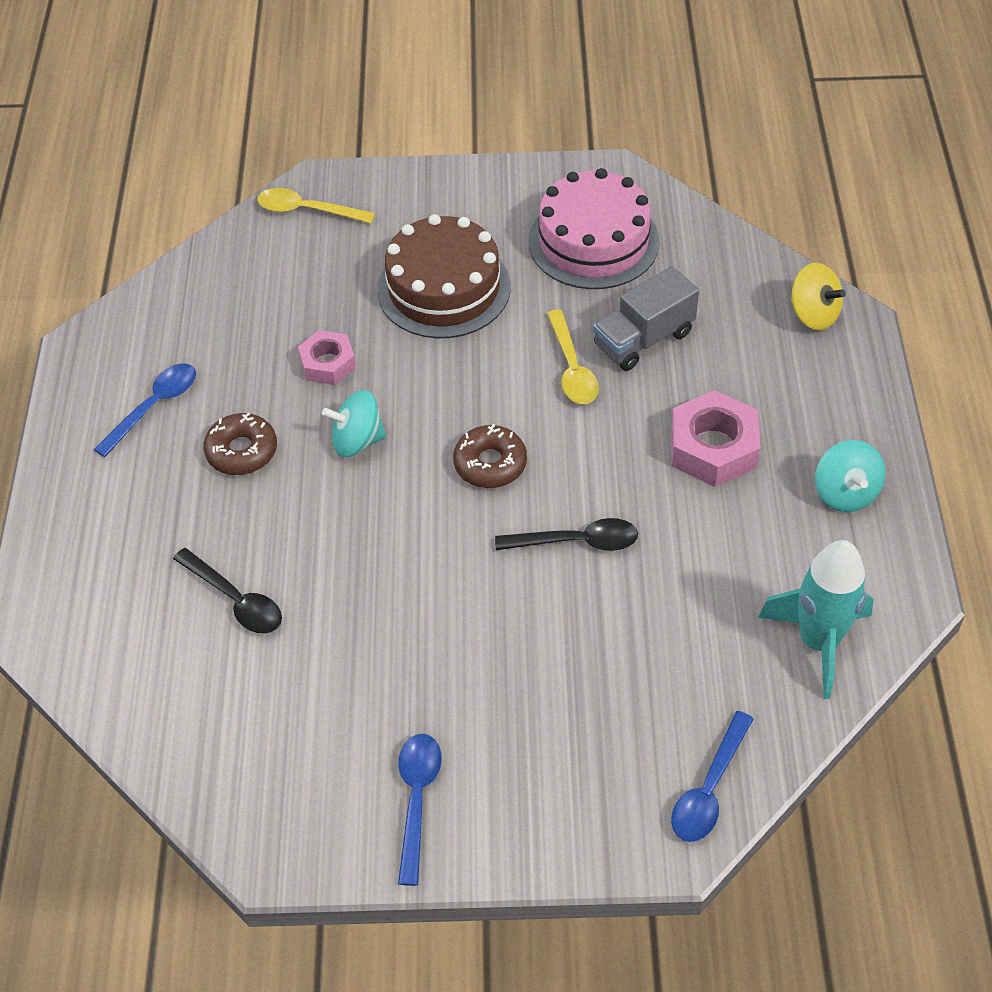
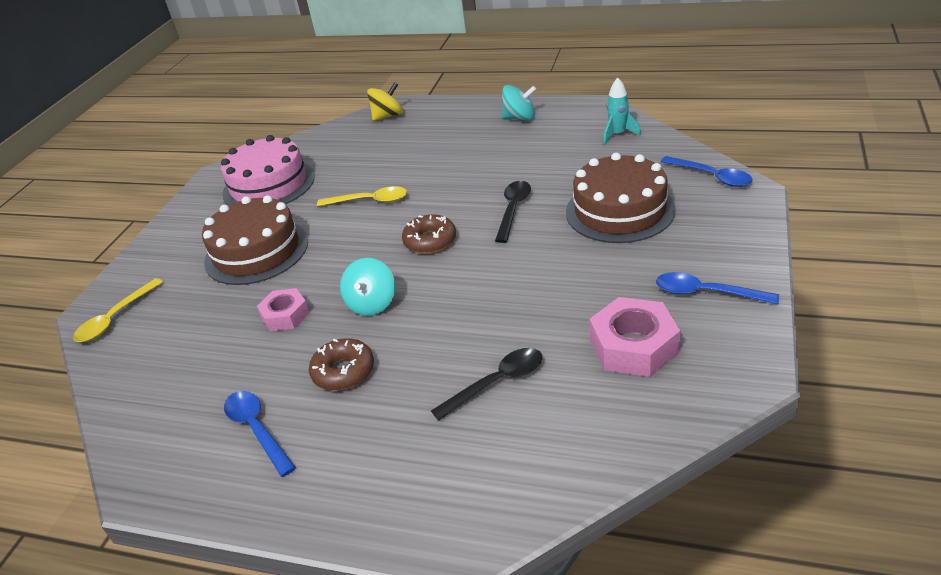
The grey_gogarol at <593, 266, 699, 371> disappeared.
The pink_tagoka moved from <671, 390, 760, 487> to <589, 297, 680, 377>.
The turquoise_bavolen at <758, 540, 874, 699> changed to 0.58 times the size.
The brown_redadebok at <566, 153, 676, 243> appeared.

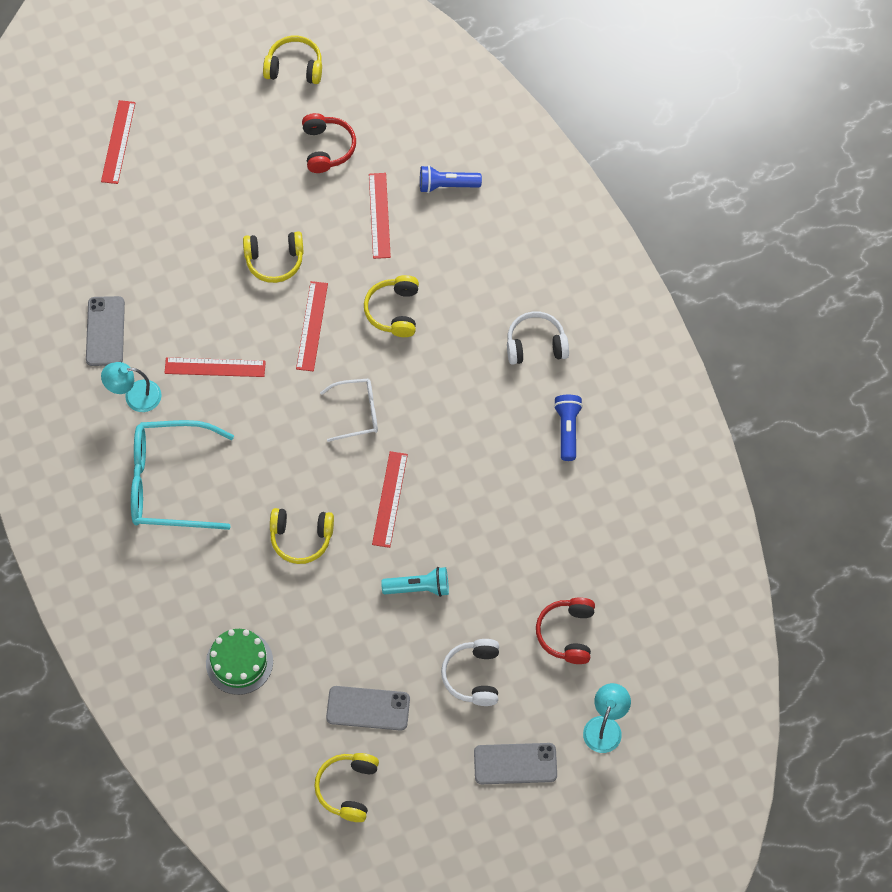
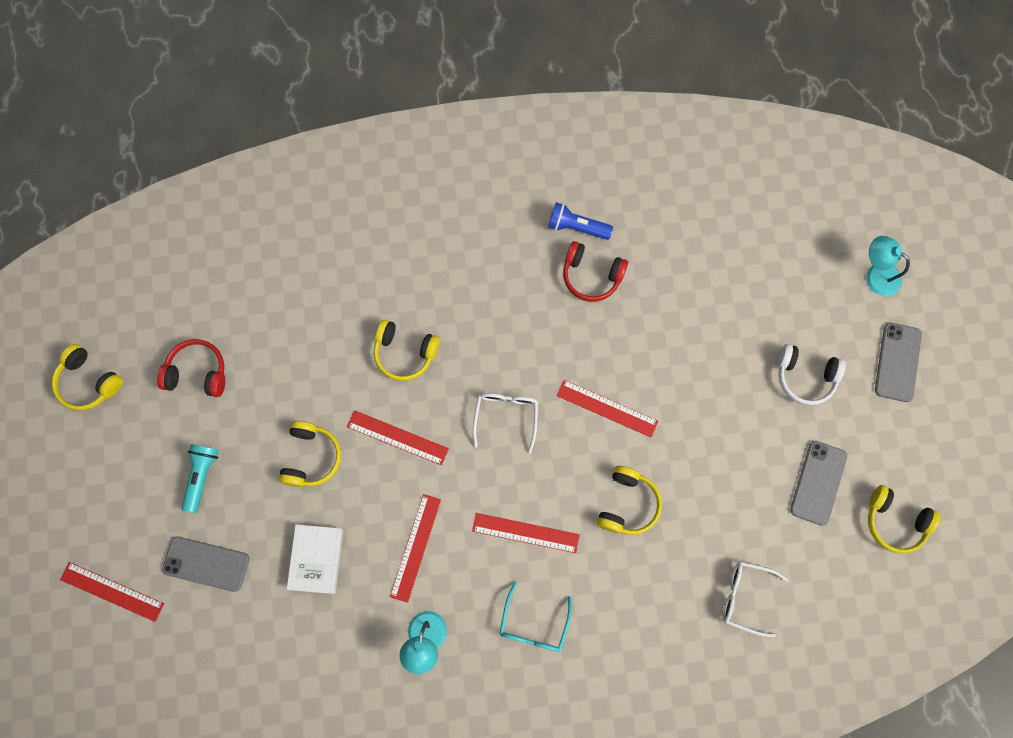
The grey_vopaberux moved from <86, 296, 125, 366> to <162, 536, 249, 592>.
The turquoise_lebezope at <131, 420, 234, 530> changed to 0.55 times the size.
The green_redadebok at <206, 629, 273, 695> was replaced by the white_lebezope at <723, 562, 788, 637>.
The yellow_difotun at <263, 36, 322, 84> turned 75 degrees counterclockwise.
The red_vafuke moved from <369, 173, 391, 259> to <472, 513, 580, 553>.
The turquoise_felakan moved from <381, 567, 449, 597> to <181, 444, 219, 513>.
The blue_felakan at <420, 165, 482, 193> disappeared.
The white_difotun at <507, 311, 569, 365> disappeared.
The red_difotun moved from <536, 597, 595, 664> to <563, 241, 628, 302>.
The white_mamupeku at <287, 524, 343, 594> appeared.

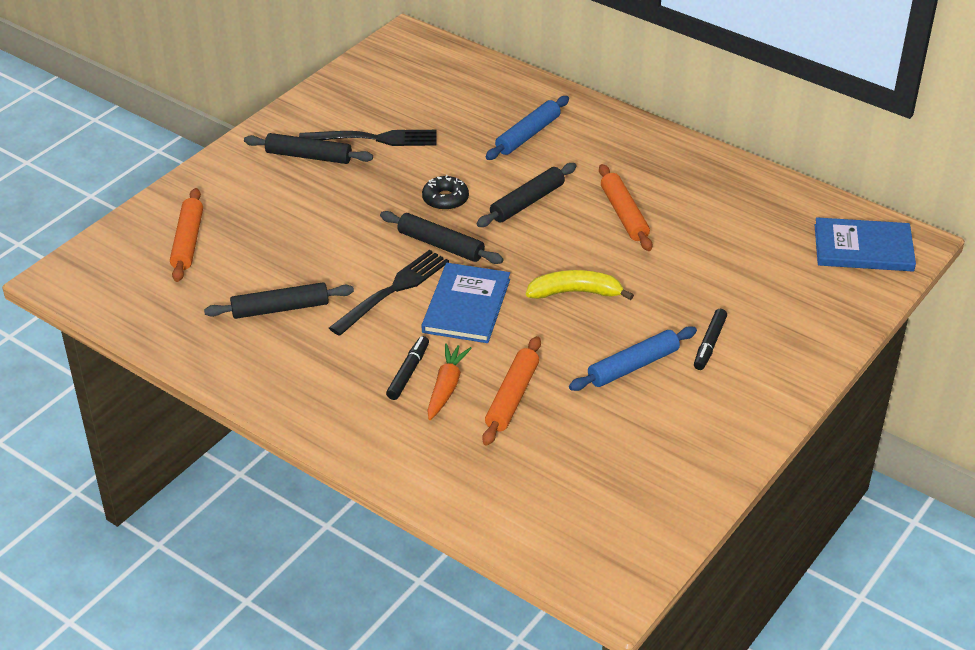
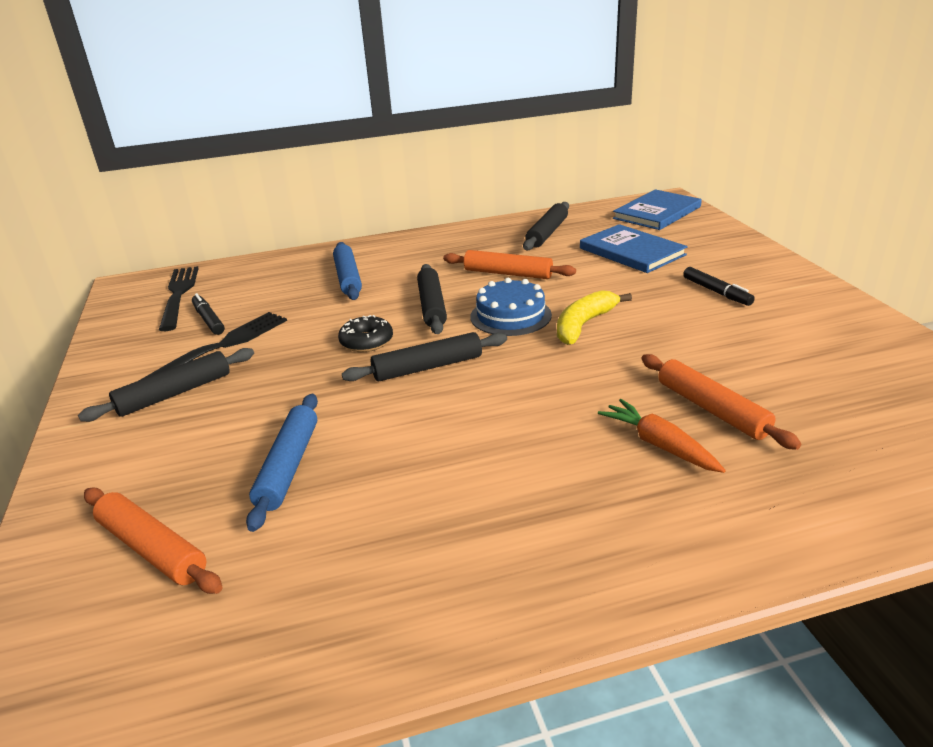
The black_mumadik moved from <204, 282, 354, 319> to <523, 202, 569, 250>.
The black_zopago moved from <329, 250, 449, 336> to <159, 266, 199, 331>.
The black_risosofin moved from <386, 336, 429, 400> to <192, 293, 225, 335>.
The blue_mamupeku moved from <422, 263, 510, 343> to <580, 224, 688, 273>.
The blue_mumadik moved from <569, 326, 697, 391> to <246, 394, 318, 532>.
The blue_redadebok at <470, 278, 552, 336> appeared.

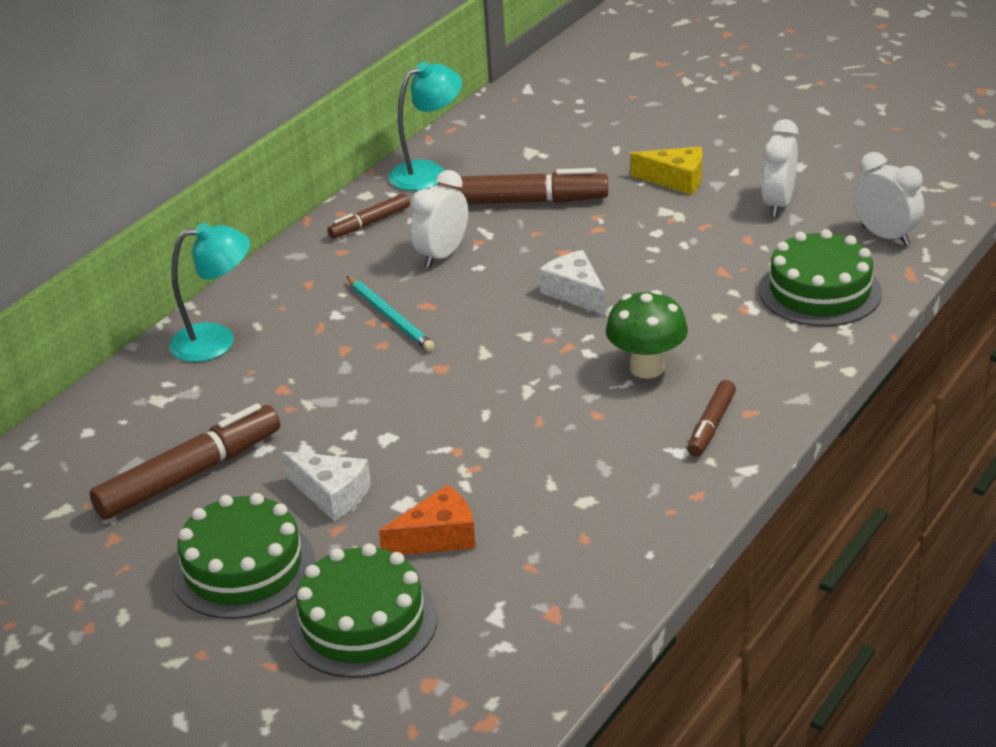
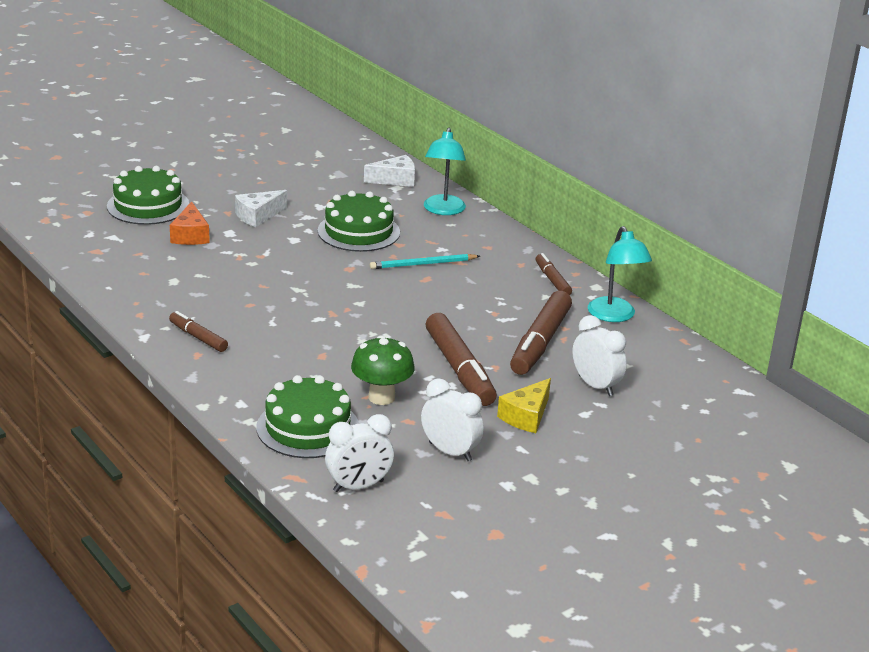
The brown_risosofin moved from <89, 403, 280, 520> to <426, 313, 497, 406>.
The green_redadebok moved from <171, 493, 315, 619> to <318, 191, 400, 252>.
The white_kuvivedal moved from <410, 170, 468, 268> to <572, 315, 627, 396>.
The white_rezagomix moved from <539, 250, 606, 315> to <364, 155, 415, 187>.
The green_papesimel moved from <606, 290, 688, 378> to <351, 335, 415, 405>.

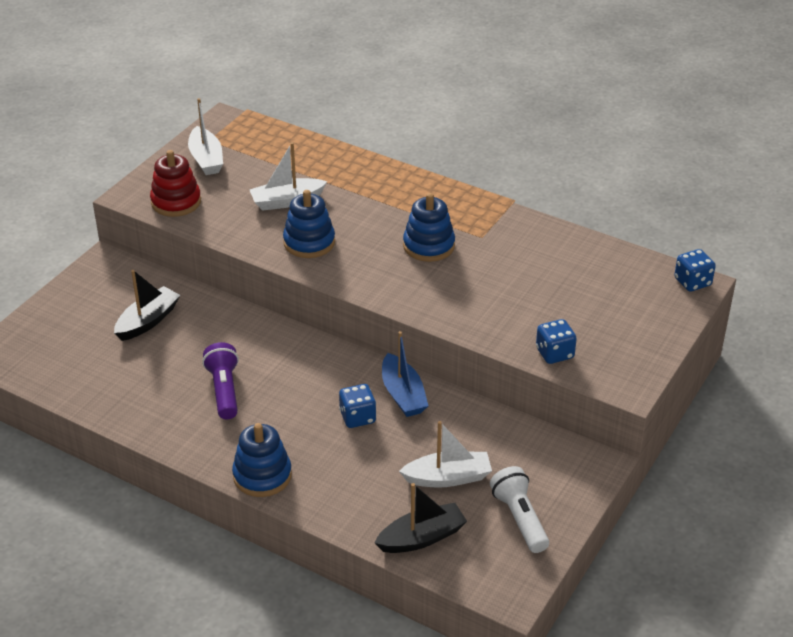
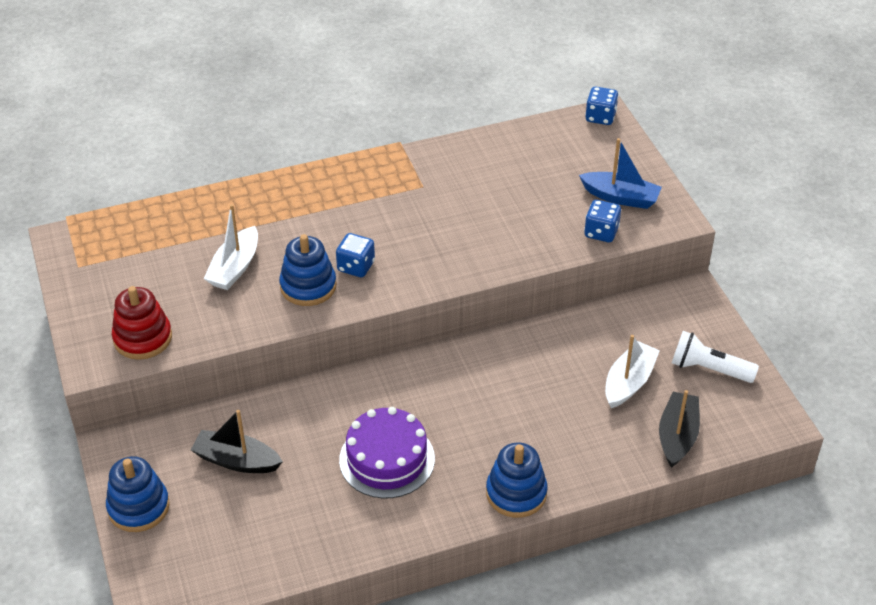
The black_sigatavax at <114, 270, 180, 341> turned 60 degrees counterclockwise.
The white_sigatavax at <188, 98, 223, 175> disappeared.
The purple_felakan at <202, 342, 239, 420> was replaced by the purple_redadebok at <339, 407, 435, 498>.
The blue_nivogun moved from <339, 384, 376, 428> to <336, 233, 375, 277>.
The blue_sigatavax moved from <382, 331, 429, 417> to <579, 138, 662, 209>.
The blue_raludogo moved from <403, 193, 455, 262> to <106, 456, 170, 532>.

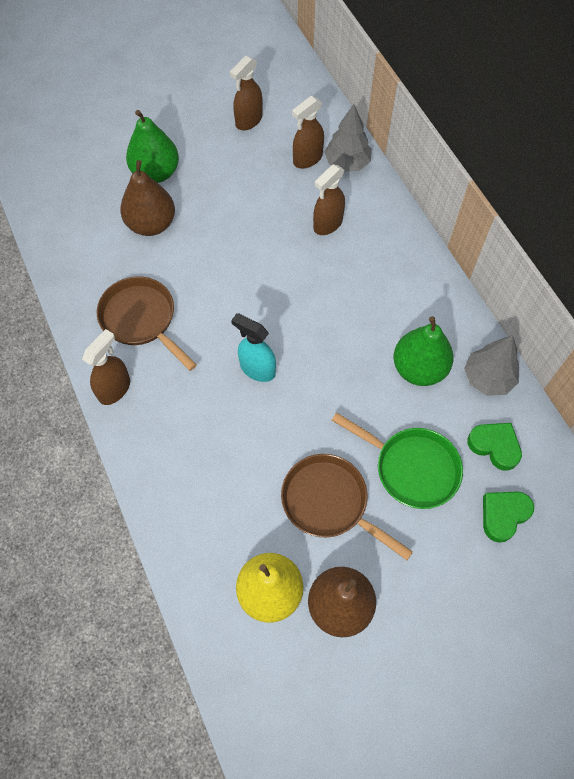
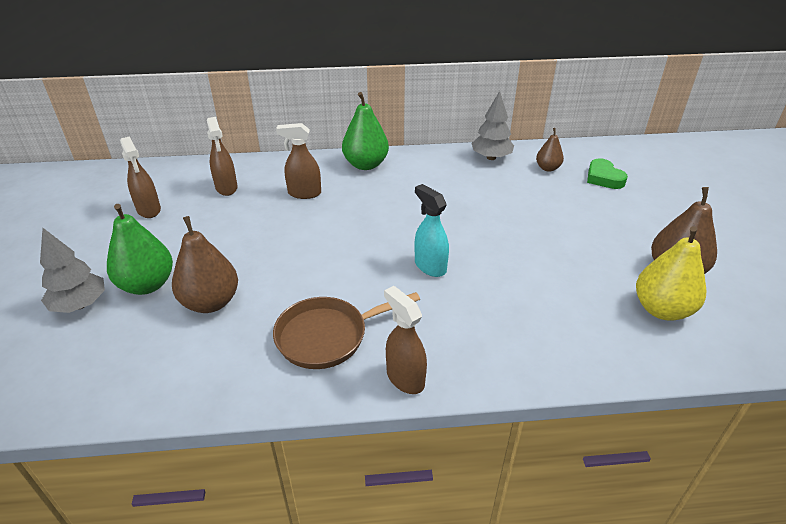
The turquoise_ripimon at <231, 313, 276, 382> turned 90 degrees clockwise.
The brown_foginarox at <281, 454, 413, 560> disappeared.
The brown_ripimon at <313, 164, 345, 235> turned 120 degrees clockwise.
The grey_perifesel moved from <324, 104, 372, 172> to <40, 228, 105, 313>.
The green_foginarox at <331, 412, 463, 509> disappeared.
The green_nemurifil moved from <393, 316, 453, 386> to <342, 92, 389, 170>.
The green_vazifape at <467, 423, 522, 471> was replaced by the brown_nemurifil at <536, 128, 564, 172>.

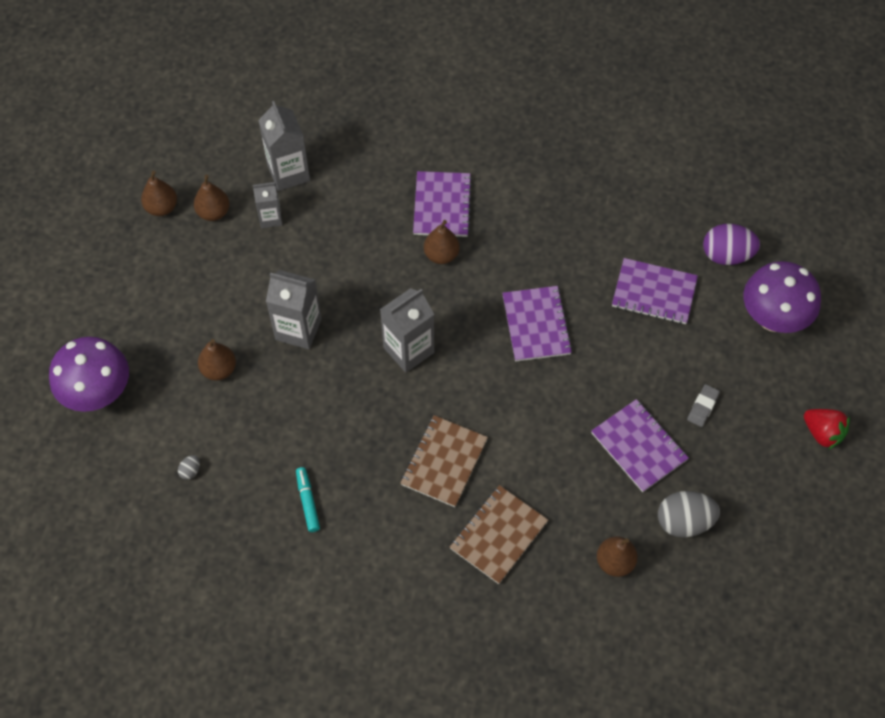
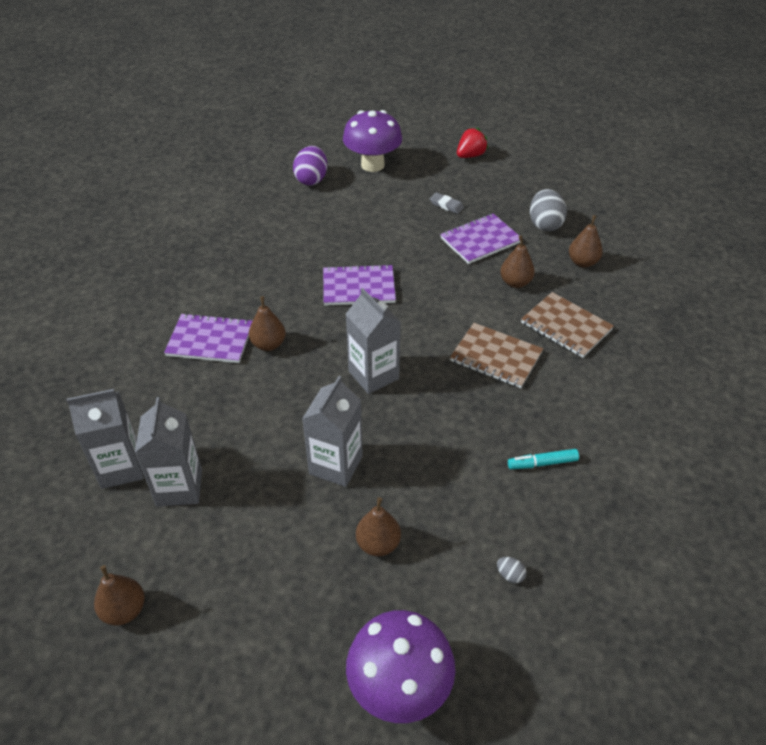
The brown_nemurifil moved from <194, 175, 230, 221> to <500, 235, 535, 288>.
The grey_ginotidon at <253, 182, 282, 228> changed to 1.63 times the size.
The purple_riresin at <612, 258, 698, 324> disappeared.

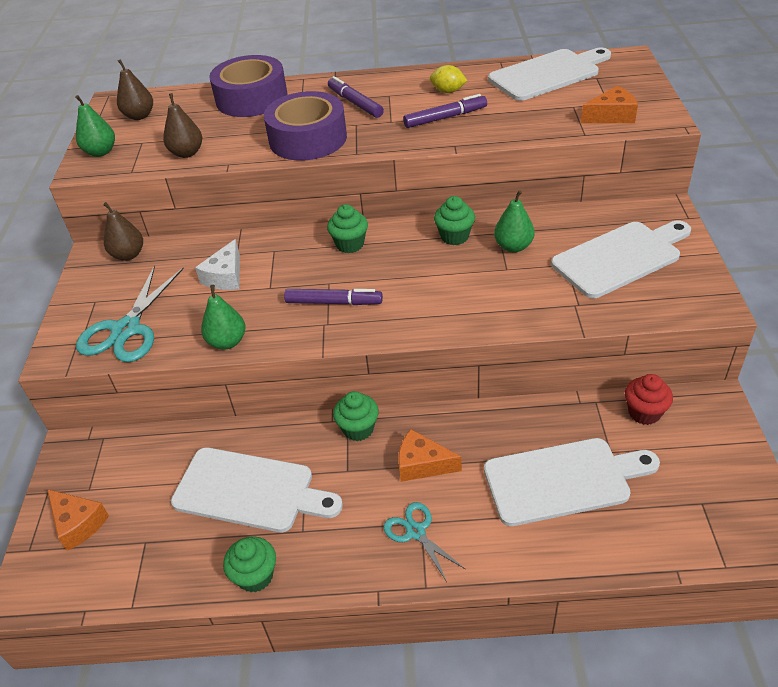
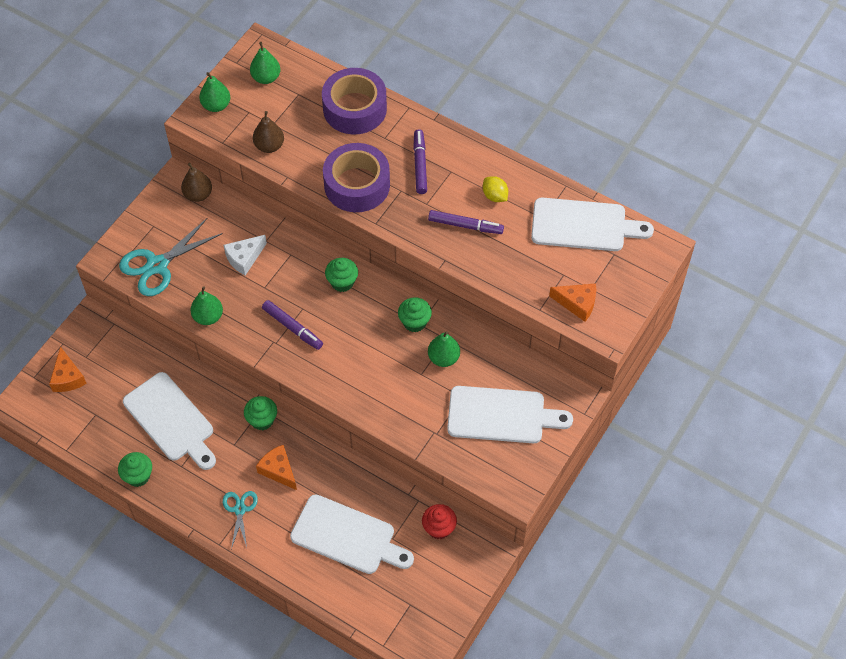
The brown_nemurifil at <117, 59, 153, 120> became the green_nemurifil at <250, 42, 280, 84>.

